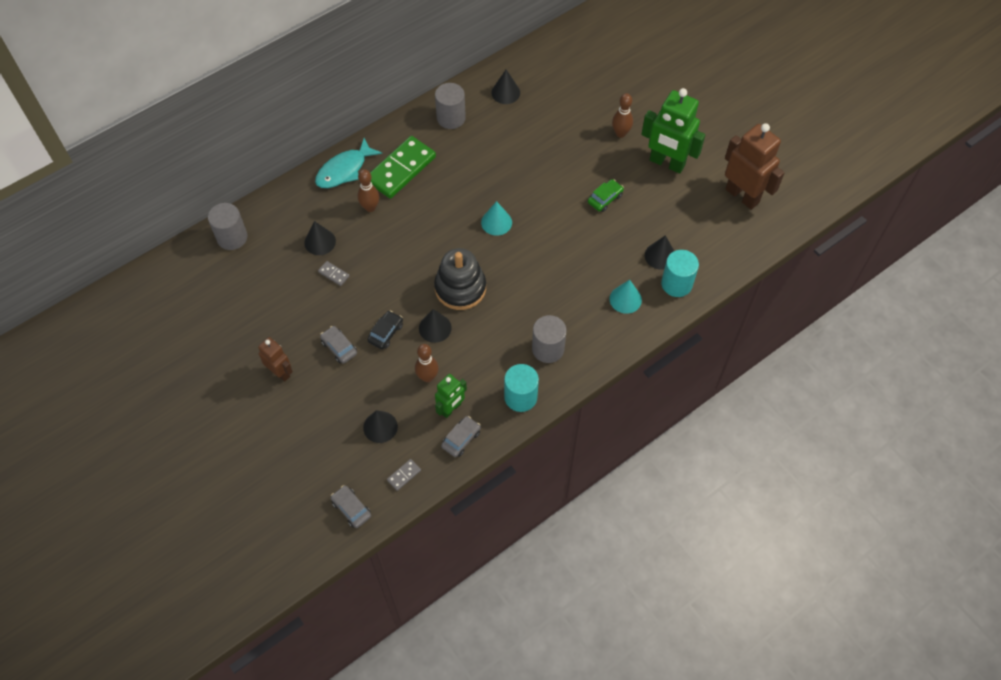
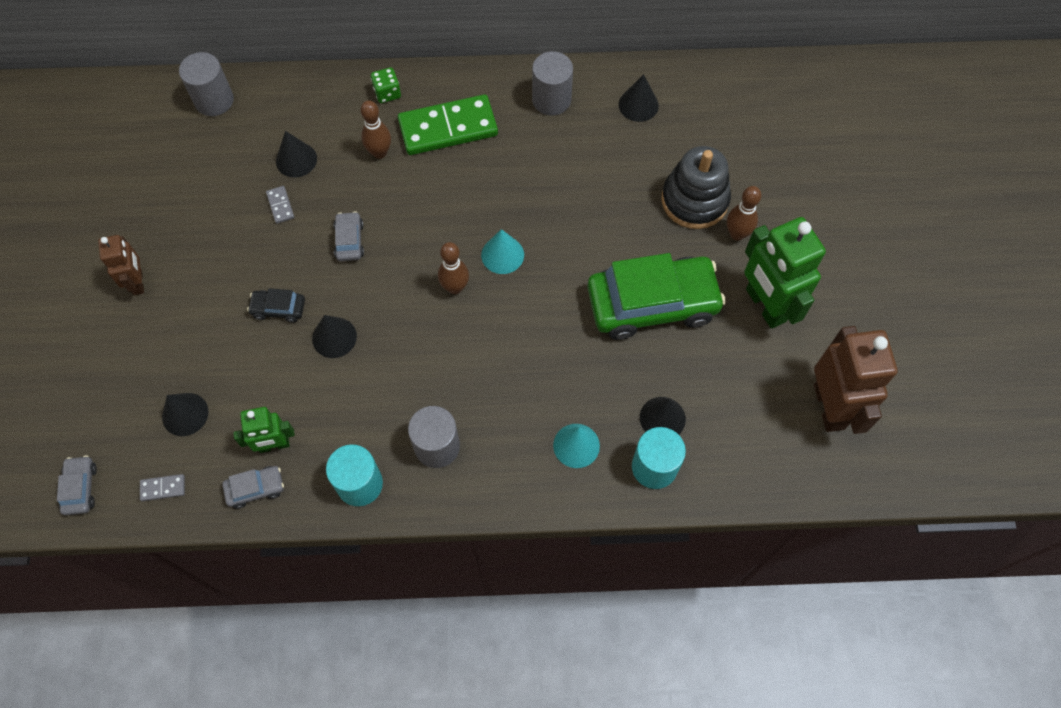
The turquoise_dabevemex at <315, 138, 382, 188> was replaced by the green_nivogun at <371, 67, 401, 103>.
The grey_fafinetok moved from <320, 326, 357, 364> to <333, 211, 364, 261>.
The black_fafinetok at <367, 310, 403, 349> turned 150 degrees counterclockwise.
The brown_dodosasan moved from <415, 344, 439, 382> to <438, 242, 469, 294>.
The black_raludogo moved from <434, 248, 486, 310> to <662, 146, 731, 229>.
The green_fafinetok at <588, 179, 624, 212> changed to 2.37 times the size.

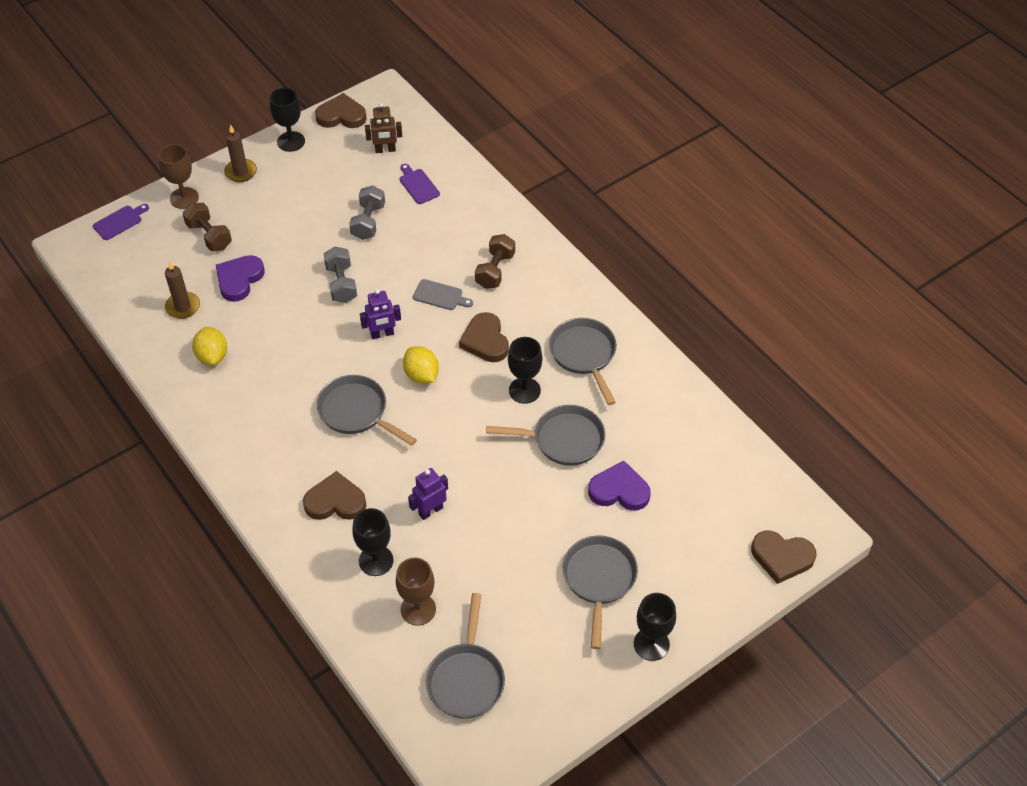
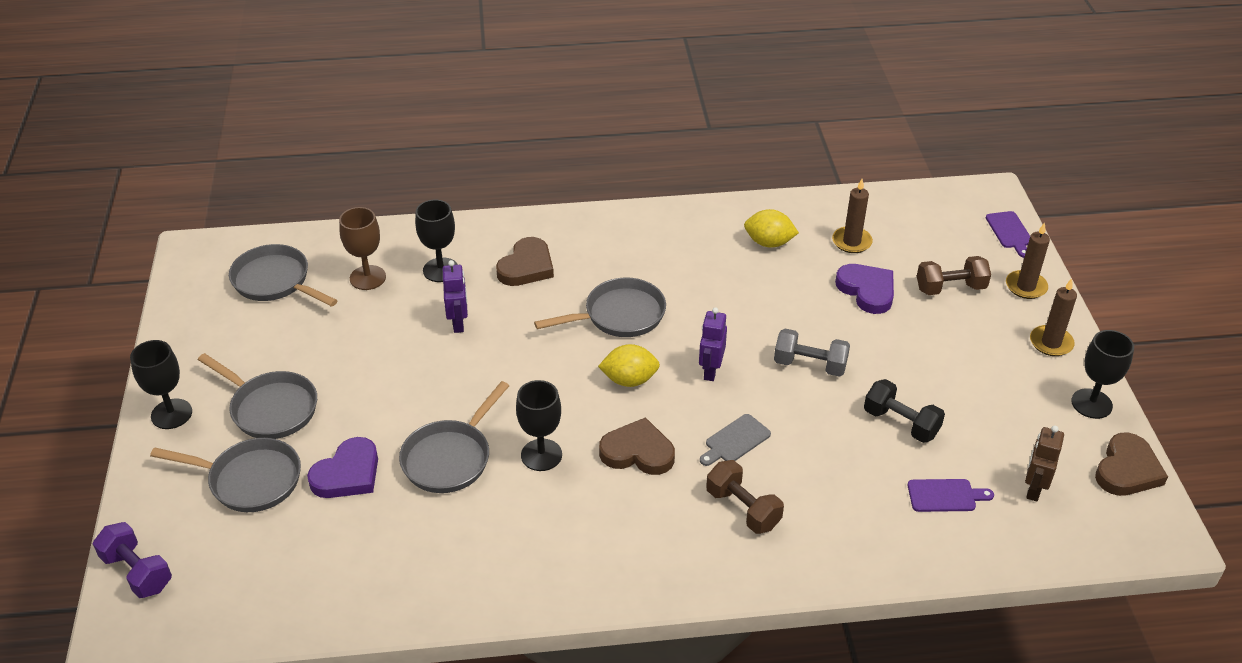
The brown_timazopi at <158, 144, 199, 209> was replaced by the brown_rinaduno at <1006, 222, 1050, 299>.
The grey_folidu at <349, 185, 385, 240> became the black_folidu at <864, 379, 945, 443>.
The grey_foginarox moved from <549, 318, 617, 405> to <150, 438, 301, 512>.
The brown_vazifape at <751, 530, 817, 584> was replaced by the purple_folidu at <93, 522, 172, 598>.

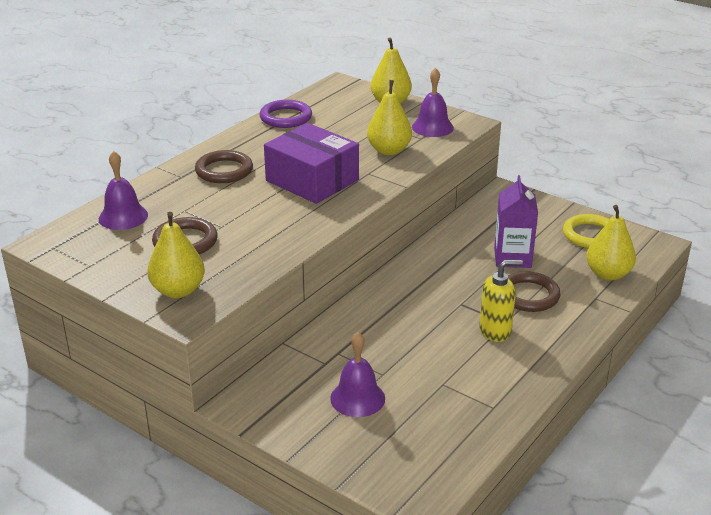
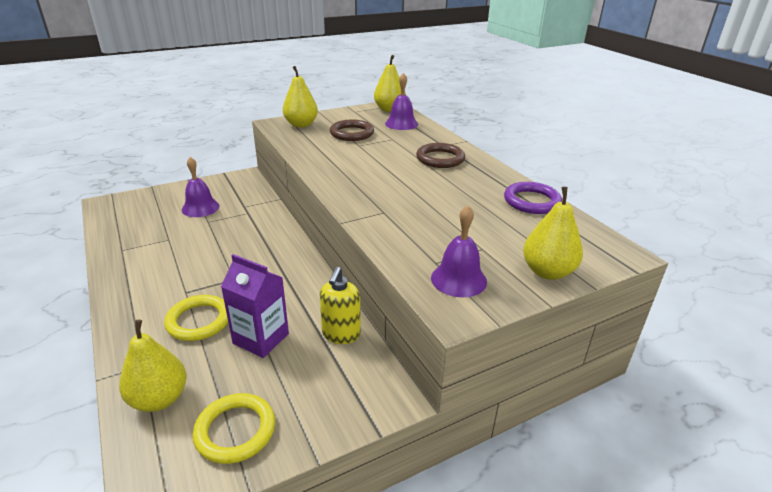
The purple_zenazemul at <264, 123, 359, 204> disappeared.
The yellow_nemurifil moved from <367, 80, 412, 155> to <374, 55, 406, 112>.
The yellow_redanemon moved from <479, 260, 523, 342> to <319, 267, 361, 344>.
The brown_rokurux at <508, 271, 561, 312> became the yellow_rokurux at <164, 295, 228, 341>.

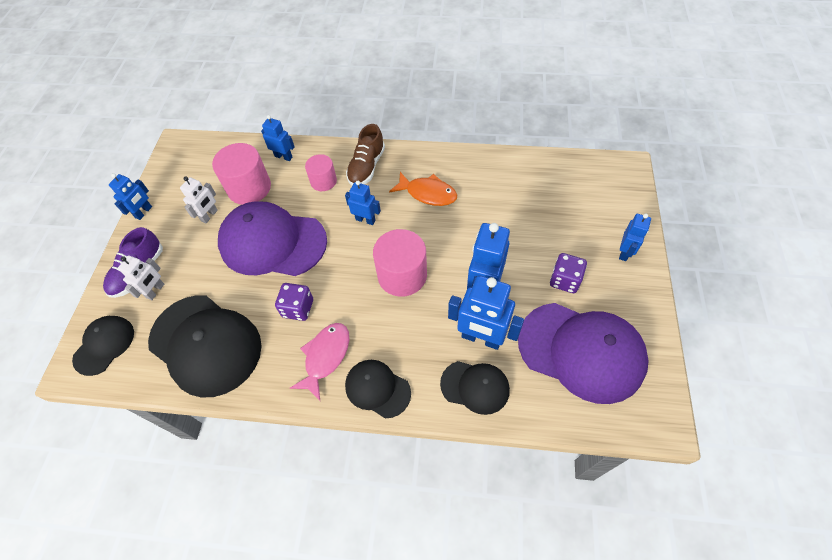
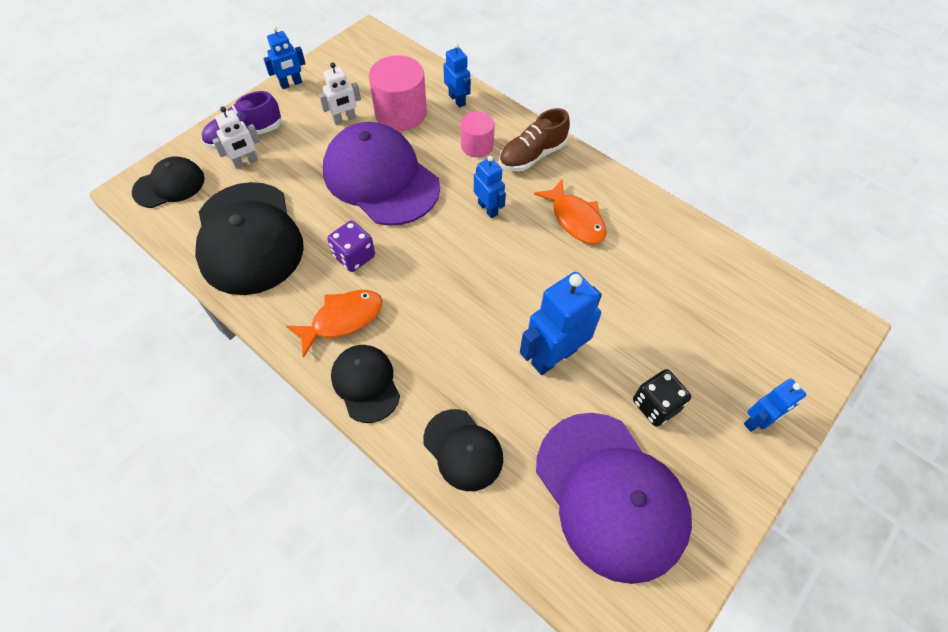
The pink_dabevemex at <290, 323, 350, 400> became the orange_dabevemex at <286, 290, 383, 358>.
The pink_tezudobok at <373, 229, 427, 297> disappeared.
The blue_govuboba at <448, 276, 524, 350> disappeared.
The purple_nivogun at <550, 253, 587, 293> became the black_nivogun at <633, 369, 691, 427>.

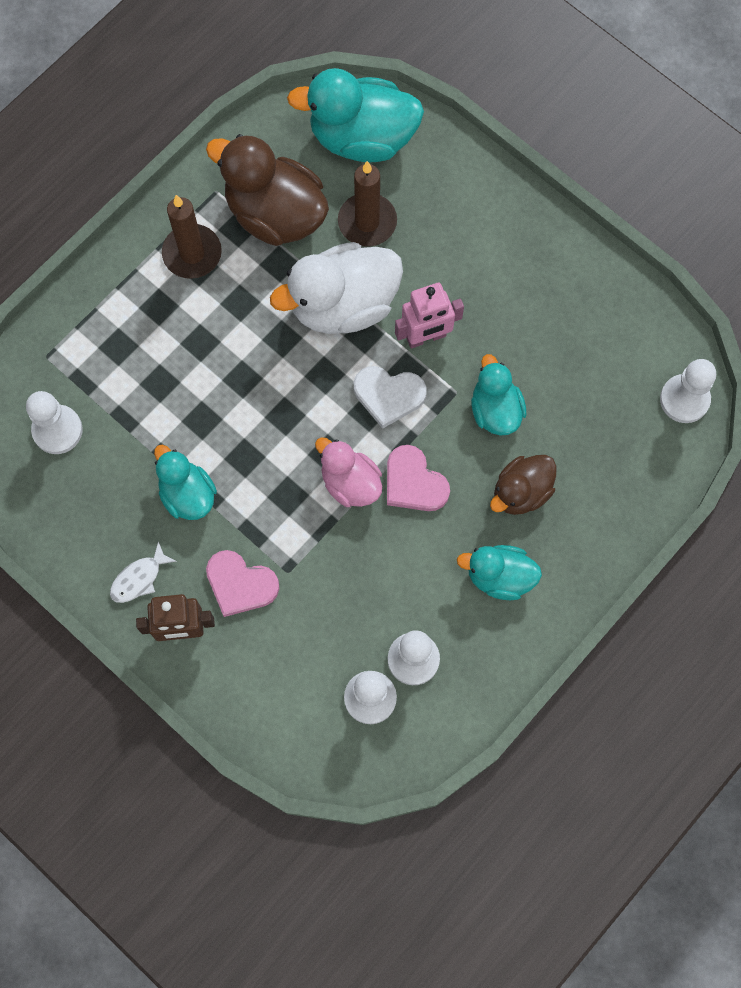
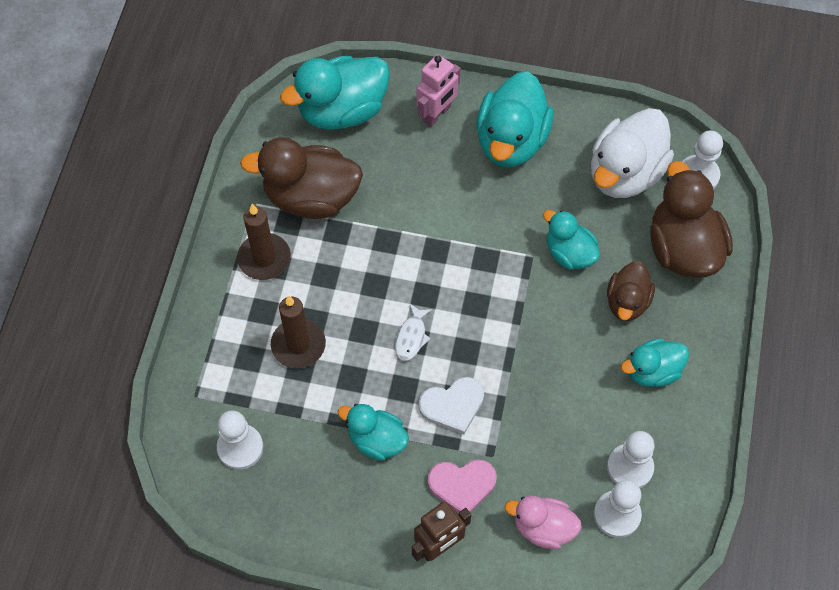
The white_dabevemex moved from <110, 541, 177, 603> to <395, 303, 432, 361>.
The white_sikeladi moved from <270, 242, 403, 334> to <591, 108, 674, 198>.
The pink_sikeladi moved from <315, 437, 382, 507> to <504, 495, 582, 549>.
The brown_rinaduno moved from <338, 161, 397, 247> to <271, 295, 326, 368>.
The white_vazifape moved from <354, 366, 426, 429> to <419, 377, 484, 434>.
The pink_vazifape at <387, 445, 450, 511> disappeared.
The pink_govuboba moved from <395, 283, 464, 348> to <416, 54, 461, 127>.
The turquoise_sikeladi at <476, 72, 554, 167> appeared.
The brown_sikeladi at <650, 161, 733, 278> appeared.

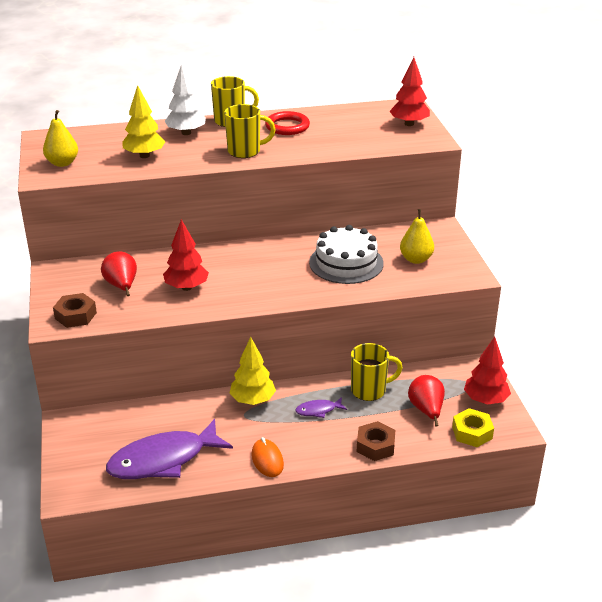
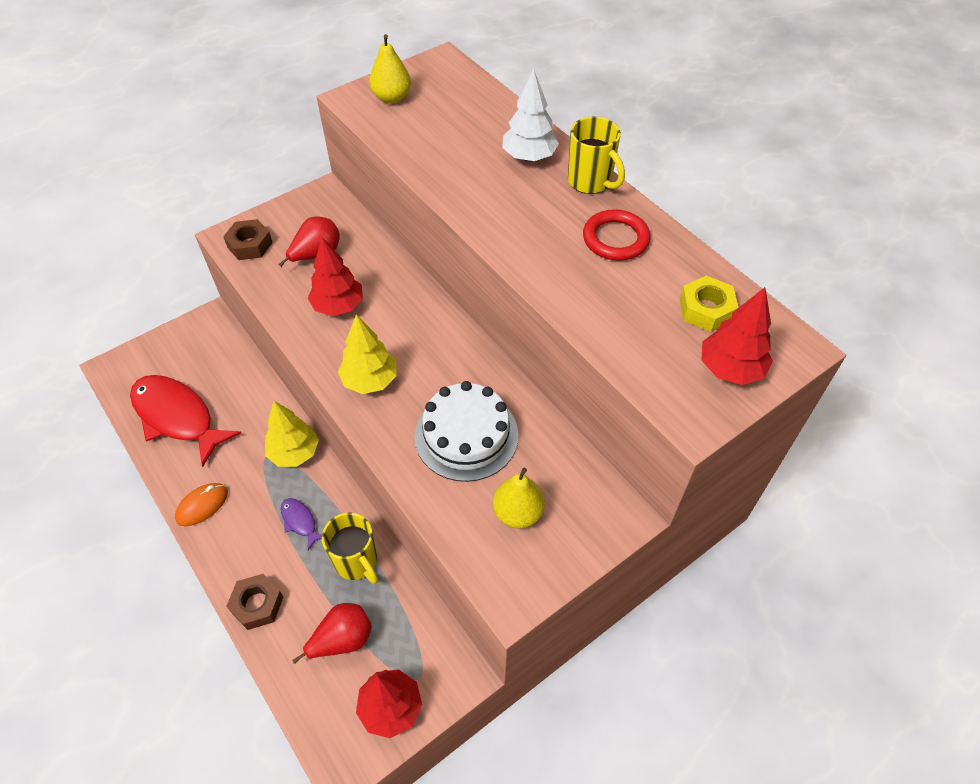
The purple_dabevemex at <106, 419, 233, 479> became the red_dabevemex at <130, 375, 241, 467>.
The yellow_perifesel moved from <122, 85, 165, 158> to <338, 314, 397, 394>.
The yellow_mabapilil at <224, 104, 276, 158> disappeared.
The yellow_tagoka moved from <452, 408, 494, 447> to <680, 276, 738, 332>.

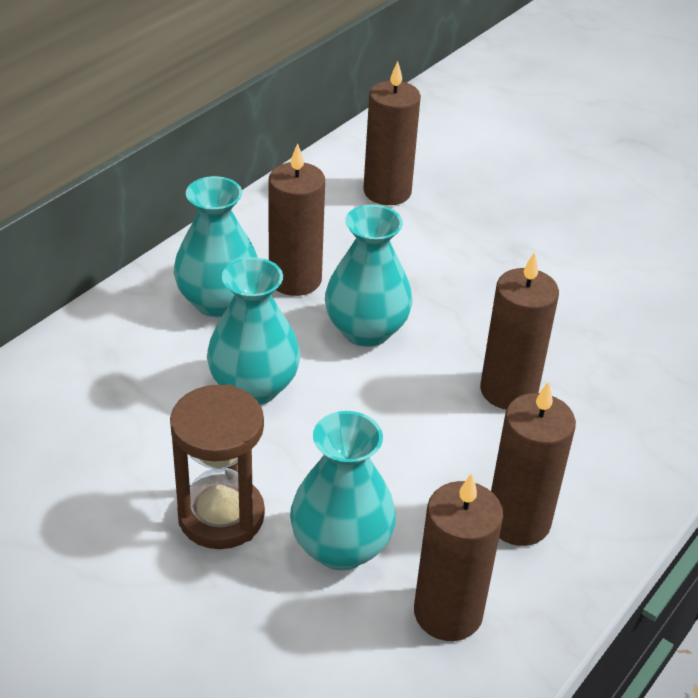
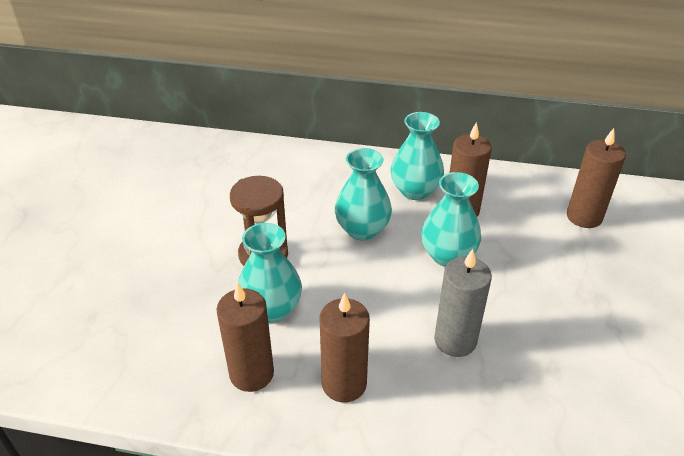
The brown_rinaduno at <480, 252, 559, 409> became the grey_rinaduno at <434, 249, 492, 357>.

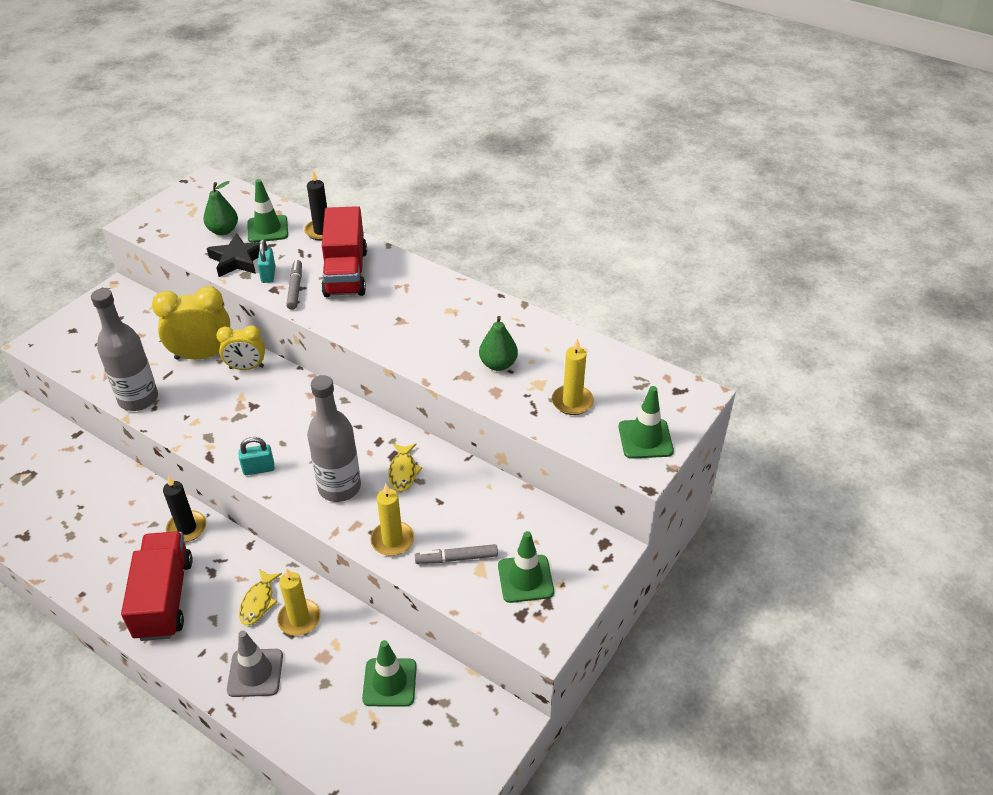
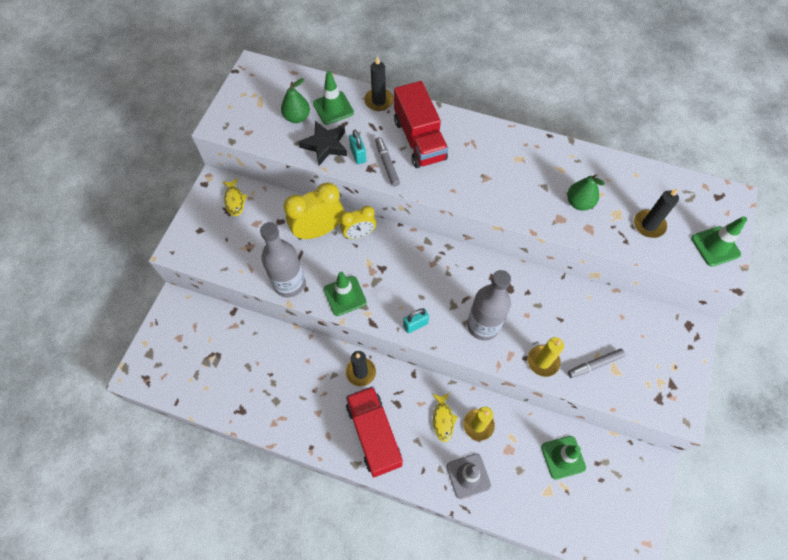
The yellow_dabevemex moved from <388, 444, 423, 492> to <222, 178, 247, 216>.
The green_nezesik moved from <498, 531, 554, 603> to <324, 272, 366, 316>.
The yellow_rinaduno at <552, 338, 594, 415> became the black_rinaduno at <634, 188, 679, 238>.

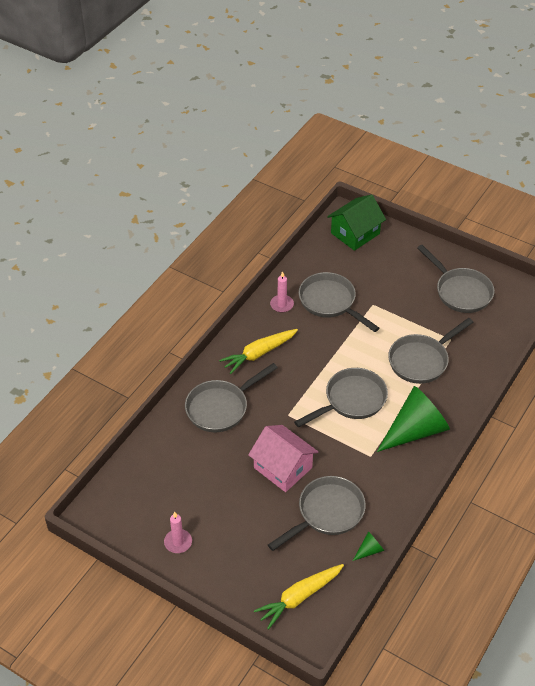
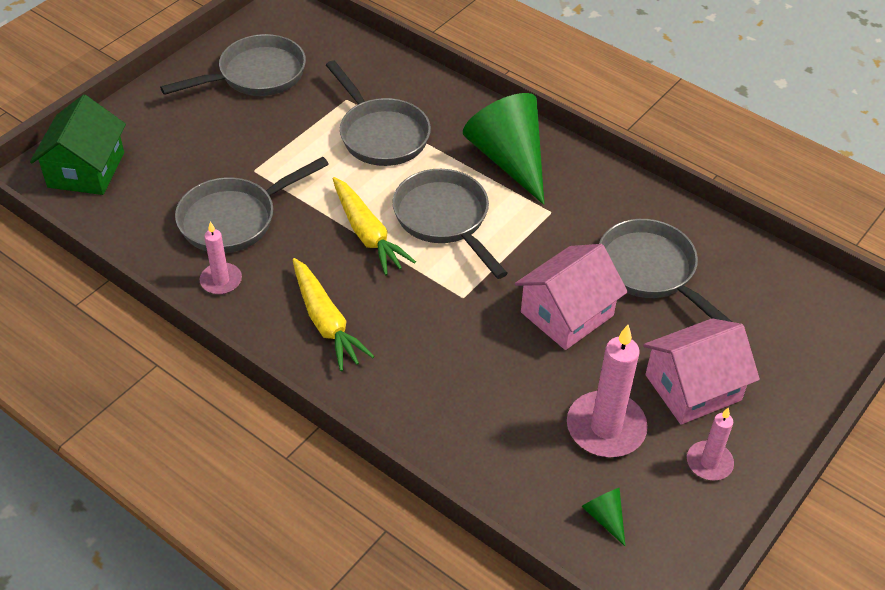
The grey_foginarox at <185, 363, 278, 432> disappeared.
The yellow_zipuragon moved from <254, 564, 344, 629> to <332, 177, 416, 276>.
The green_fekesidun at <327, 194, 386, 251> turned 45 degrees clockwise.
The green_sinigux moved from <353, 531, 384, 561> to <581, 488, 625, 546>.
The pink_rinaduno at <567, 325, 648, 457> appeared.
The pink_fekesidun at <643, 318, 760, 424> appeared.

